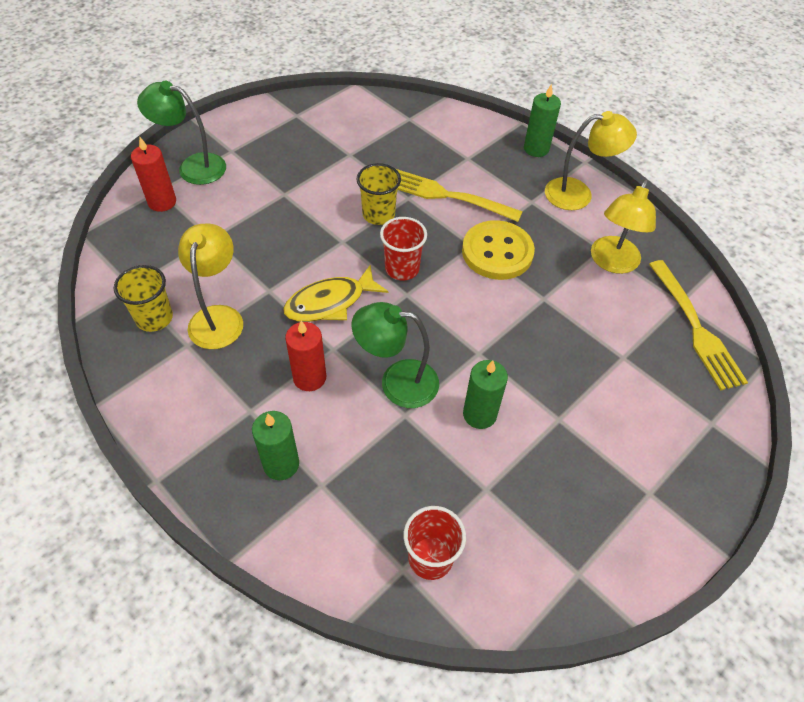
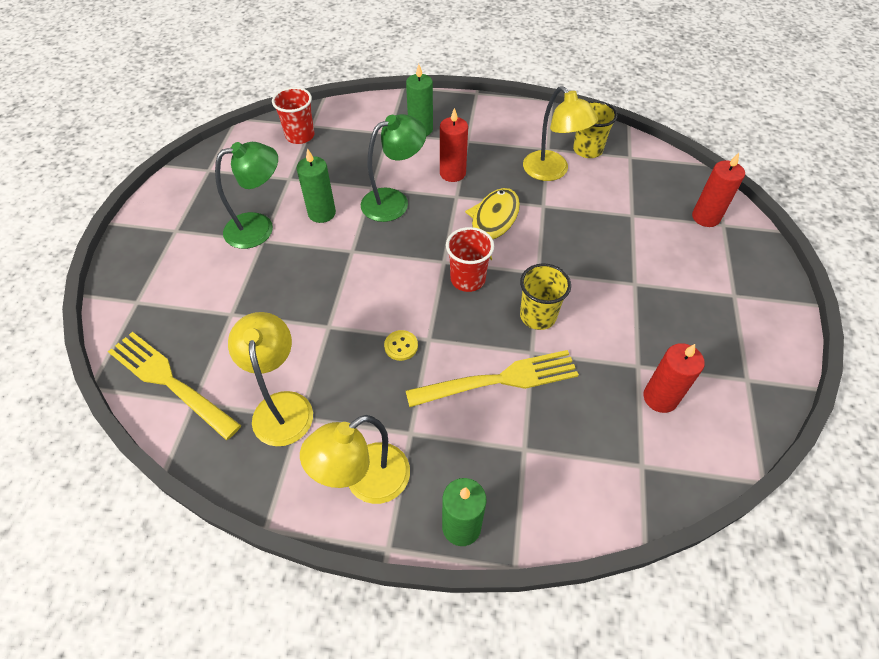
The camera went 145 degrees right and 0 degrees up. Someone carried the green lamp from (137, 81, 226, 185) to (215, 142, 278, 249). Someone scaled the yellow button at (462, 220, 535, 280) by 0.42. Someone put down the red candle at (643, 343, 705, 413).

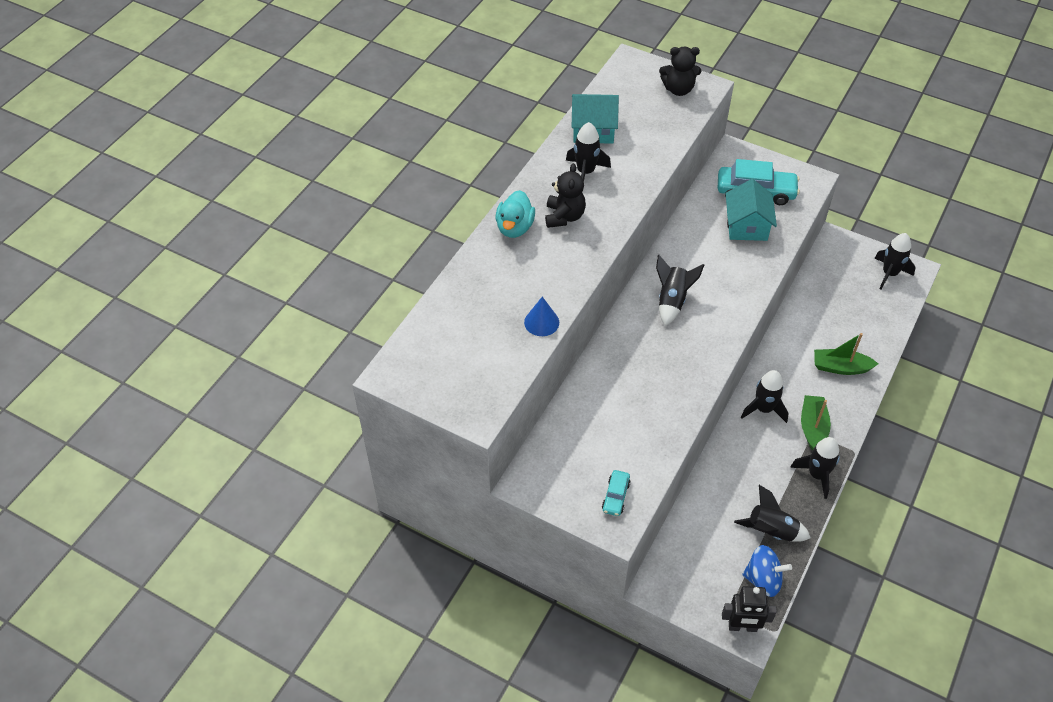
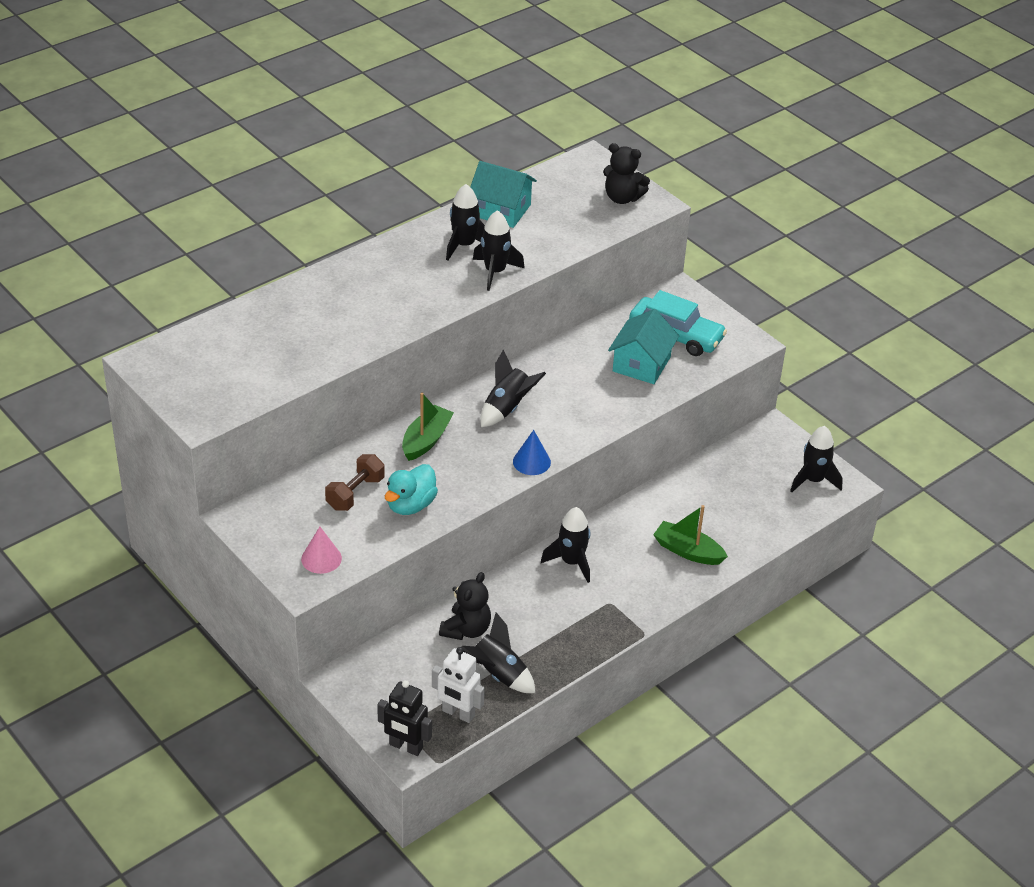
The camera went 20 degrees right and 10 degrees down. Someone carried the black teddy bear from (545, 163, 586, 228) to (439, 572, 491, 640). Someone carried the turquoise duck from (496, 190, 535, 238) to (385, 464, 438, 515). Someone carried the blue cone from (524, 297, 559, 336) to (513, 430, 551, 475). Someone carried the green boat from (801, 395, 831, 451) to (402, 392, 454, 461). Someone carried the black rocket from (790, 437, 840, 499) to (473, 210, 525, 291). Someone swapped the turquoise car at (602, 470, 631, 516) for the pink cone at (301, 526, 342, 574). Someone swapped the blue spinning top at (742, 545, 792, 597) for the white robot at (432, 647, 485, 723). Someone put down the brown dumbbell at (325, 454, 385, 511).

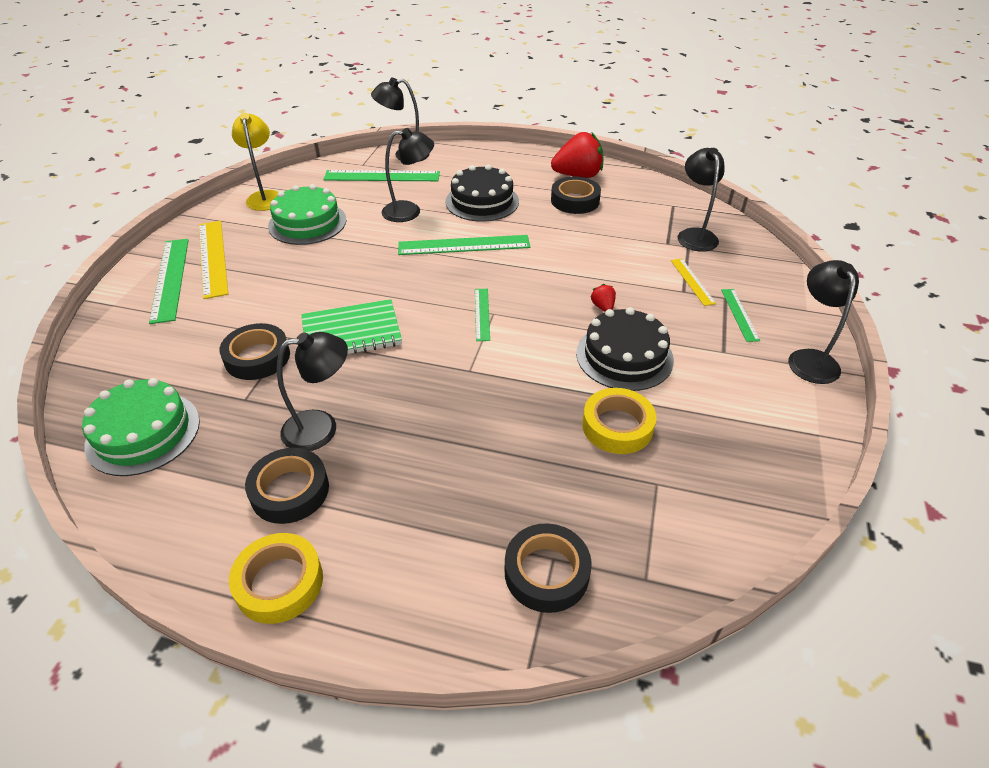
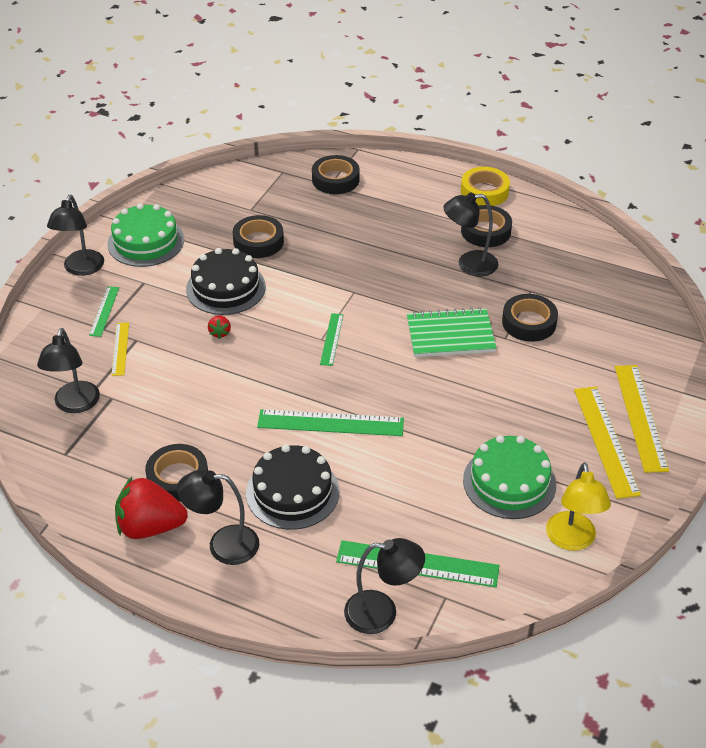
The camera went 170 degrees left and 0 degrees up. Someone carried the black lamp from (382, 128, 434, 222) to (177, 470, 259, 565). Someone repainted the green ruler at (149, 239, 189, 324), which became the yellow ruler at (615, 365, 669, 473). Someone carried the green cake from (82, 378, 200, 476) to (107, 203, 184, 267). Someone repainted the yellow tape at (582, 388, 657, 454), which became the black tape at (233, 215, 284, 258).

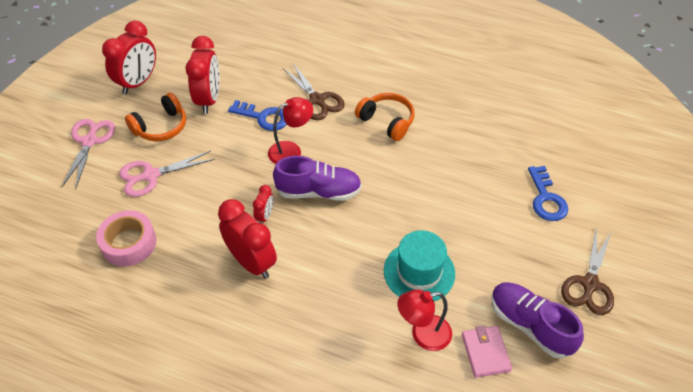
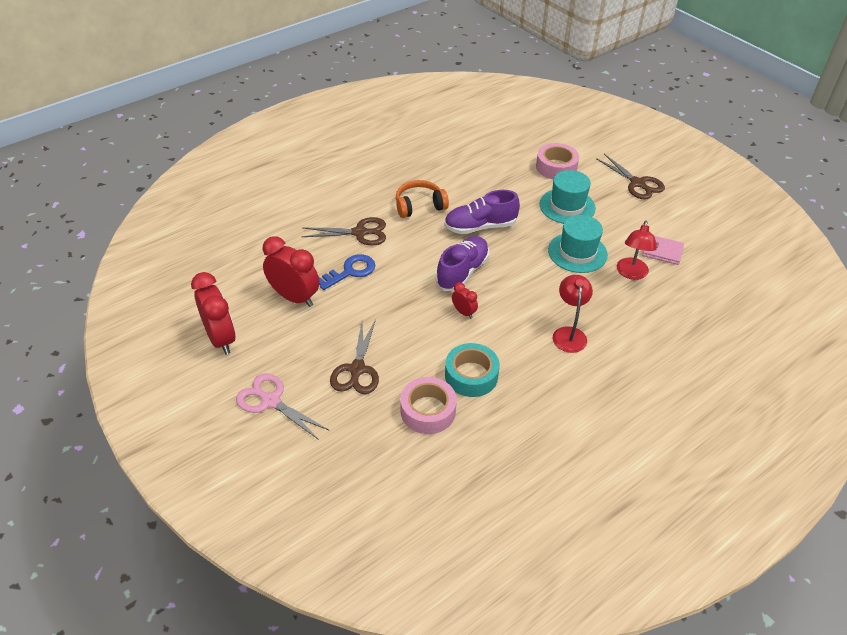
The camera went 60 degrees left and 5 degrees down. Someone took away the orange headphones at (125, 93, 186, 141). Someone carried the red lamp from (268, 97, 313, 164) to (553, 275, 593, 353). Someone repainted the pink scissors at (119, 151, 215, 197), which became the brown scissors at (330, 319, 379, 394). Someone swapped the blue key at (528, 166, 568, 221) for the pink tape at (536, 143, 579, 179). Someone took away the red clock at (218, 199, 277, 279). Someone carried the purple shoe from (492, 282, 584, 359) to (444, 190, 520, 234). Someone put down the turquoise hat at (540, 170, 596, 224). Someone put down the turquoise tape at (445, 343, 500, 397).

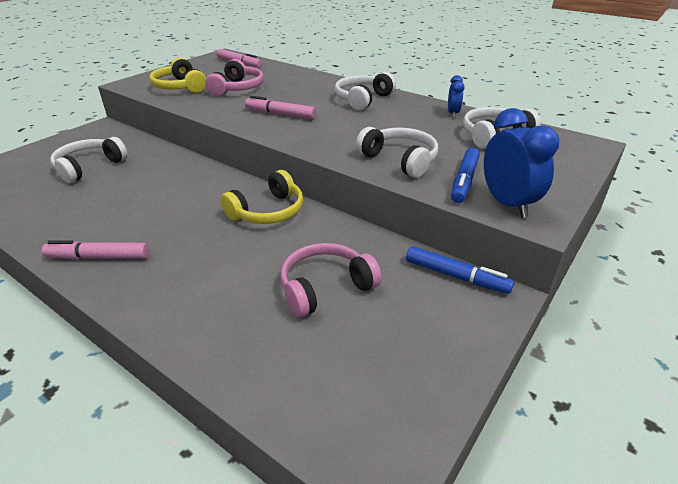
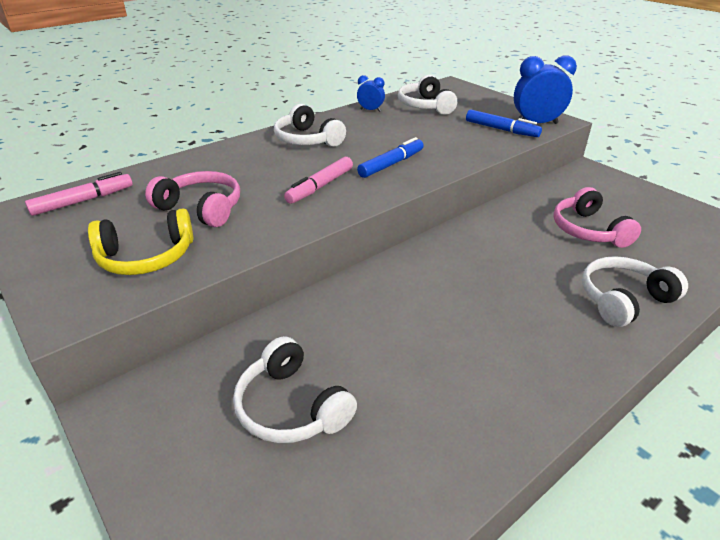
The camera went 75 degrees left and 0 degrees up. Someone carried the white headphones from (356, 127, 438, 178) to (582, 256, 688, 327). Someone took away the yellow headphones at (221, 170, 303, 224). Someone took away the pink marker at (42, 240, 149, 259). Someone carried the blue marker from (406, 246, 514, 294) to (357, 137, 424, 178).

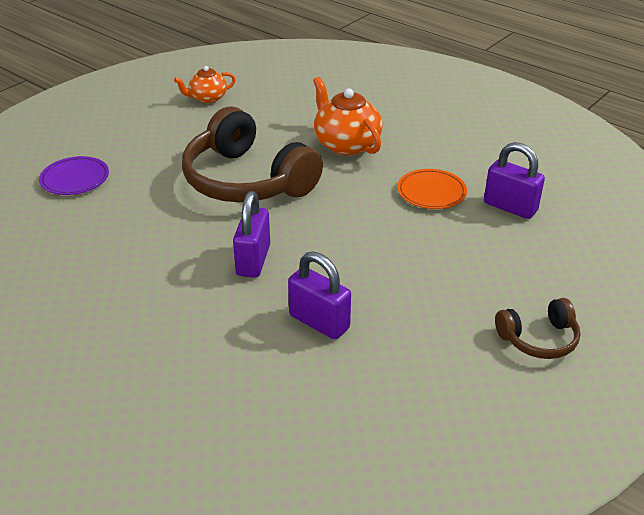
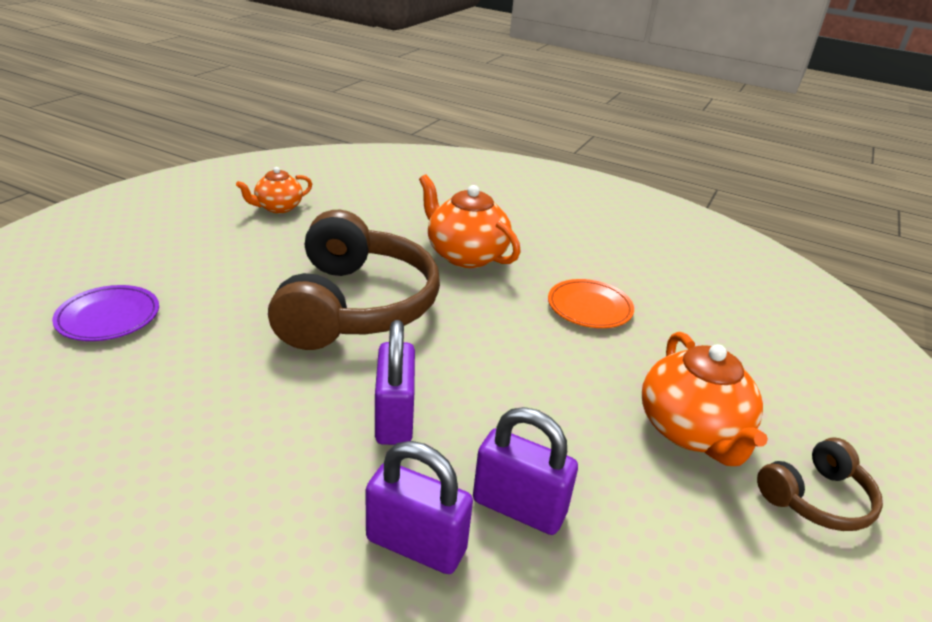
The camera went 15 degrees left and 5 degrees down. Someone rotated the brown headphones at (182, 107, 323, 202) by 120 degrees counterclockwise. Someone carried the purple padlock from (484, 142, 545, 219) to (365, 441, 473, 574). Someone put down the orange teapot at (642, 332, 768, 466).

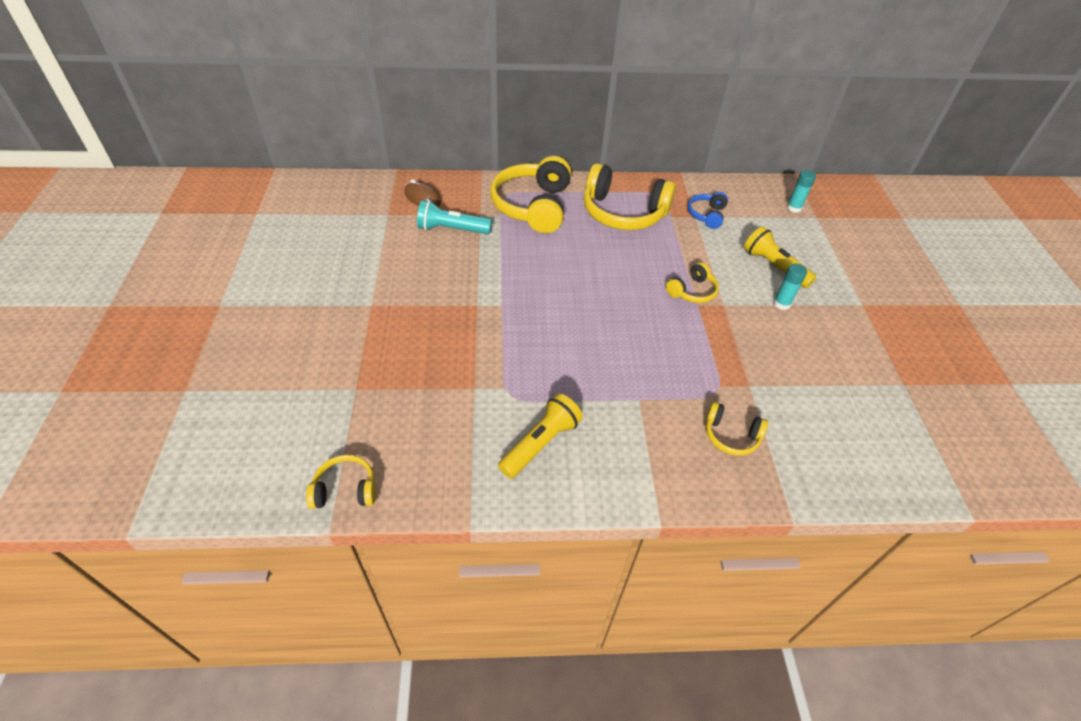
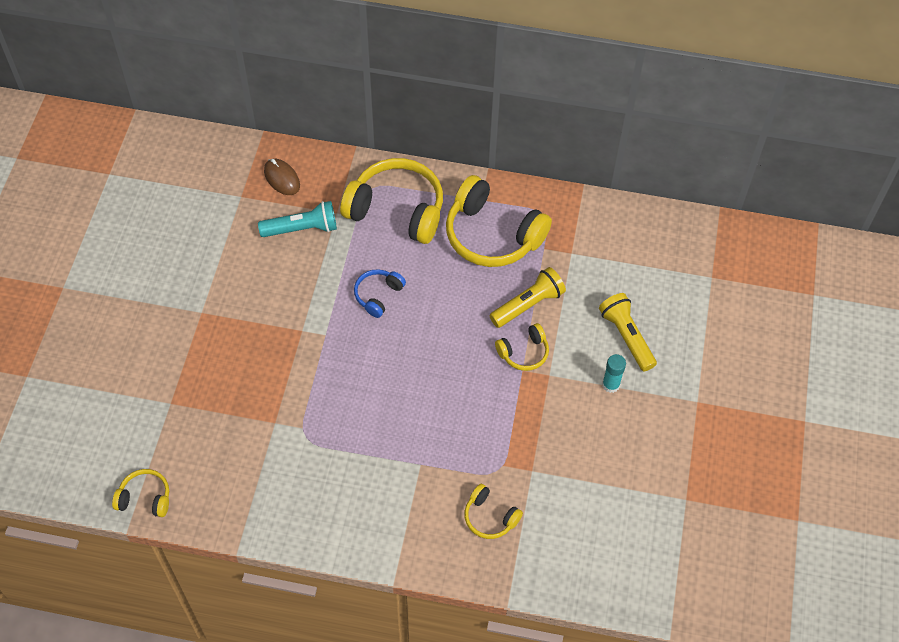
The camera went 15 degrees right and 10 degrees up. Someone rotated the yellow headphones at (490, 156, 571, 233) by 90 degrees clockwise. Someone took away the turquoise glue stick at (787, 170, 816, 213). Someone carried the blue headphones from (688, 192, 728, 229) to (354, 269, 406, 318). Someone rotated the turquoise flashlight at (417, 200, 492, 234) by 150 degrees clockwise. Someone carried the yellow flashlight from (498, 394, 583, 479) to (490, 267, 566, 328).

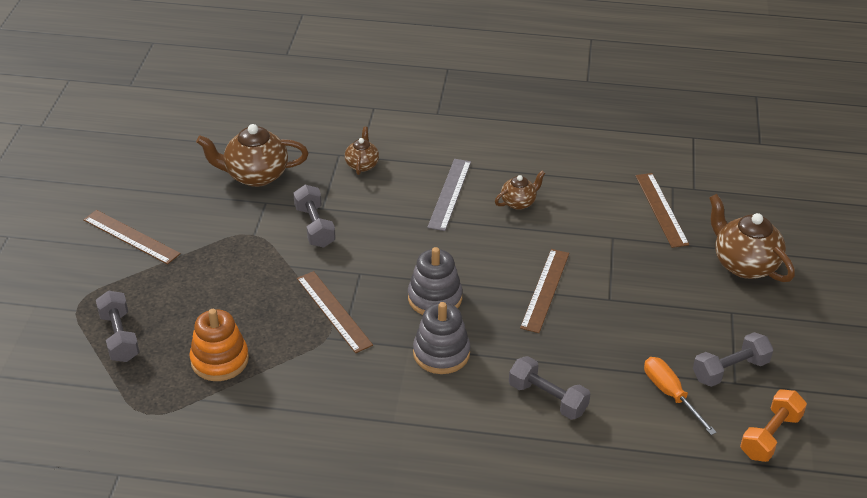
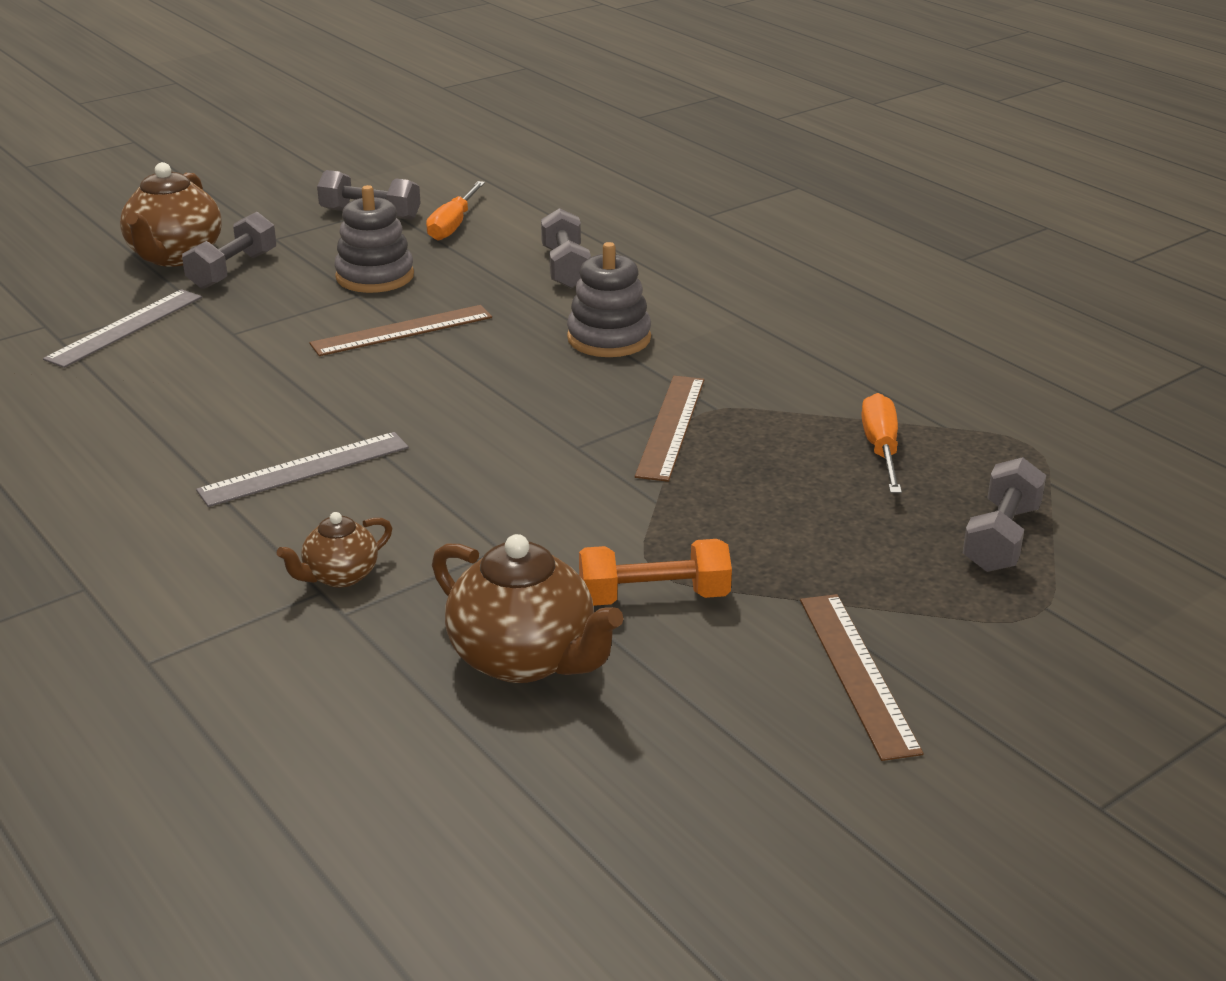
The camera went 135 degrees left and 10 degrees down. Someone took away the brown teapot at (495, 171, 545, 210). Someone repainted the brown ruler at (635, 173, 689, 248), which became the grey ruler at (43, 289, 202, 368). Someone carried the grey dumbbell from (293, 185, 336, 248) to (182, 212, 276, 289). Someone carried the grey stacking toy from (408, 247, 463, 315) to (334, 185, 414, 293). Someone swapped the orange stacking toy at (190, 309, 249, 381) for the orange screwdriver at (861, 393, 902, 493). Someone carried the orange dumbbell from (740, 389, 807, 462) to (579, 539, 732, 606).

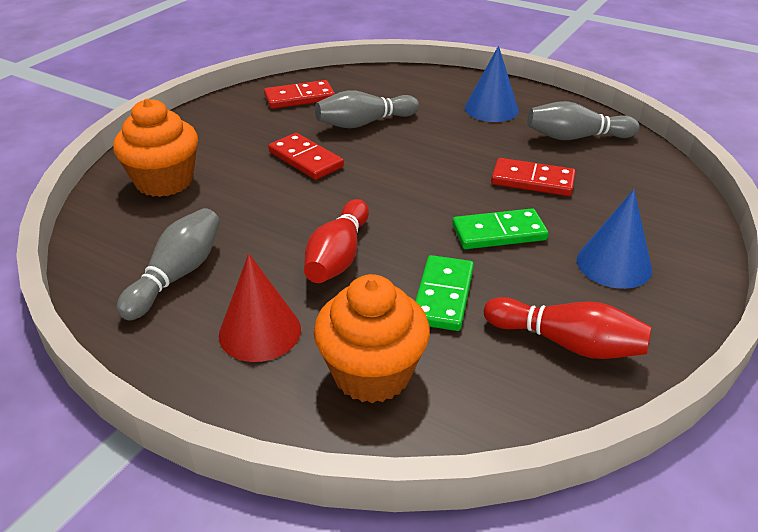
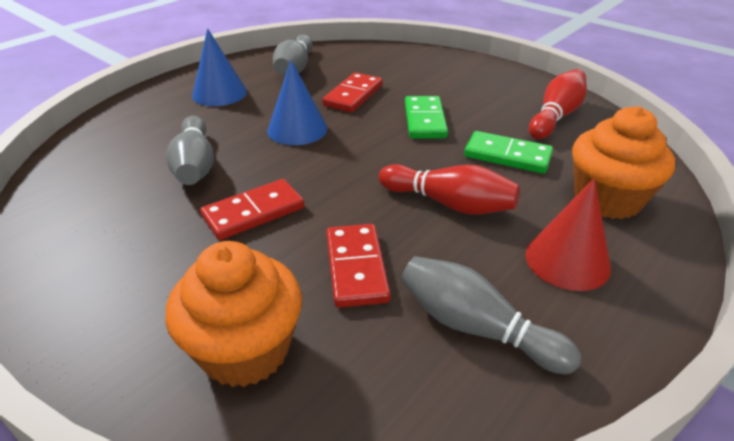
The camera went 80 degrees left and 0 degrees up. Someone carried the red domino from (264, 80, 335, 109) to (326, 224, 391, 308). Someone carried the blue cone from (577, 190, 652, 289) to (267, 60, 327, 145).

